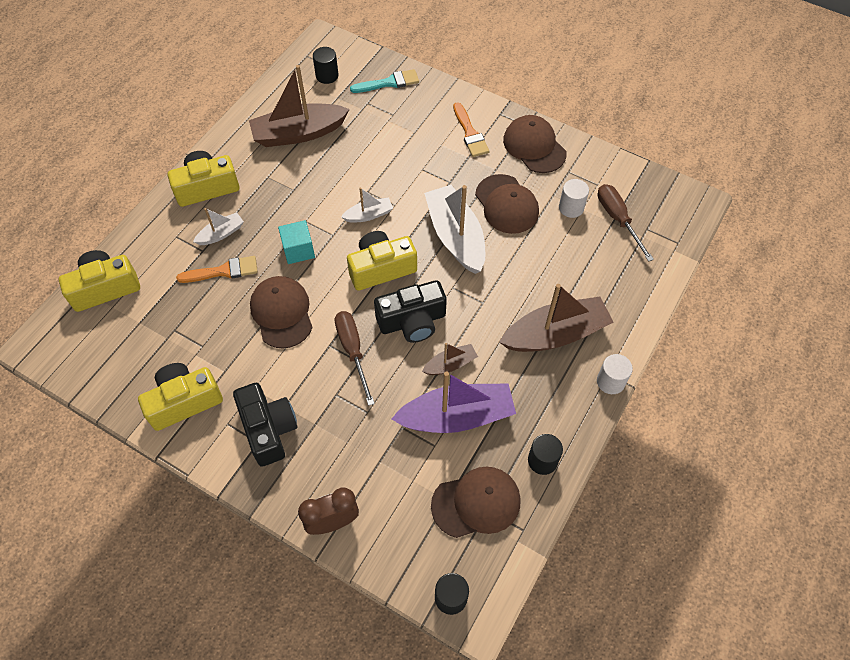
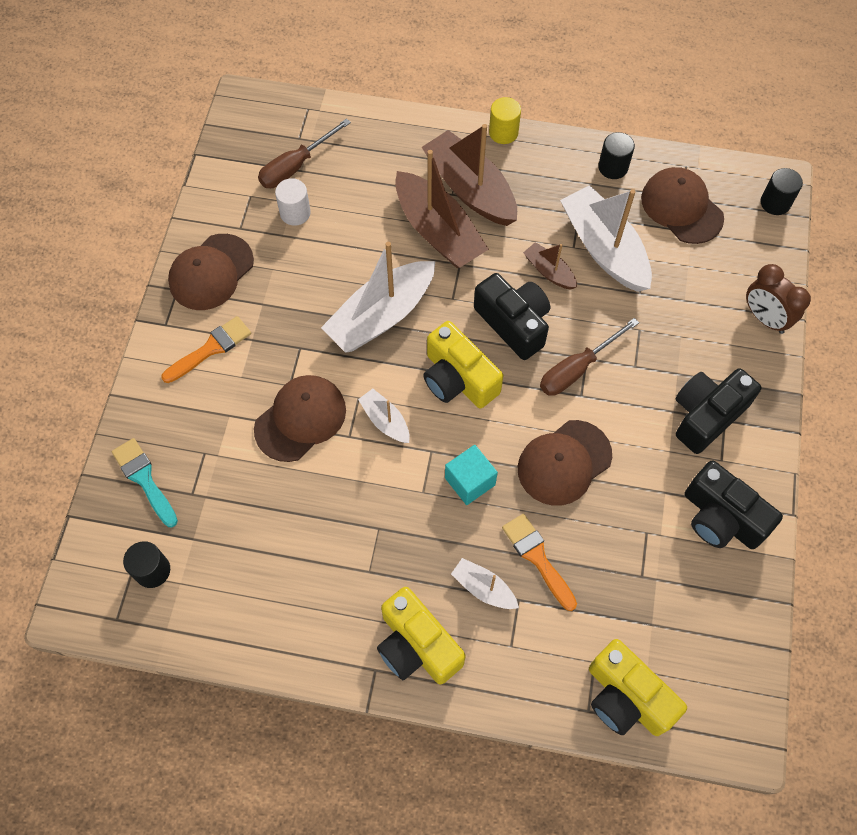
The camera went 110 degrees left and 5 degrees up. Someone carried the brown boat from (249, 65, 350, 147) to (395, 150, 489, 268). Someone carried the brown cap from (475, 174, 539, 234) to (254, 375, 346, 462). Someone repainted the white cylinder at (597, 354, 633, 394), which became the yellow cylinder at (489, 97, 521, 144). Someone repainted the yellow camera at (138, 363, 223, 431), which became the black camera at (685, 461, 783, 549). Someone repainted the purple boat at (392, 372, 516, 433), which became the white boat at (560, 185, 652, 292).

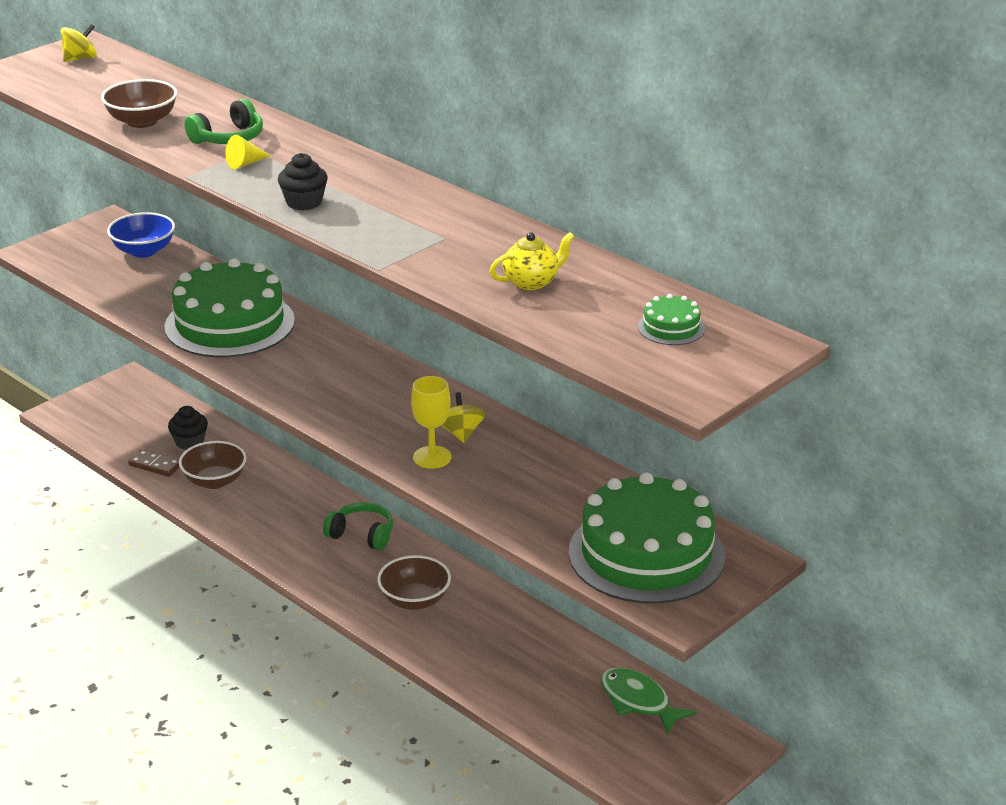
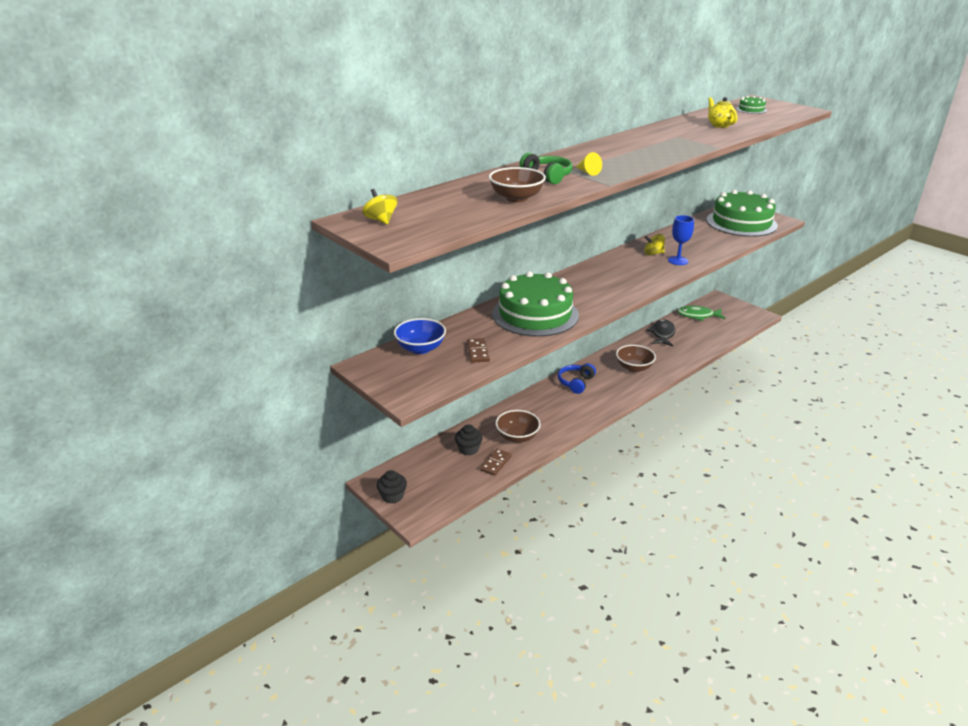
The camera went 85 degrees left and 0 degrees up. Someone carried the black cupcake from (278, 153, 328, 211) to (377, 470, 407, 504). Someone repainted the yellow goblet at (411, 376, 452, 469), which became the blue goblet at (668, 215, 694, 265). Someone repainted the green headphones at (323, 502, 393, 550), which became the blue headphones at (558, 363, 596, 394). Someone rotated the green fish at (601, 668, 697, 734) by 45 degrees clockwise. Someone put down the black fish at (647, 319, 676, 346). Someone put down the brown domino at (467, 338, 490, 363).

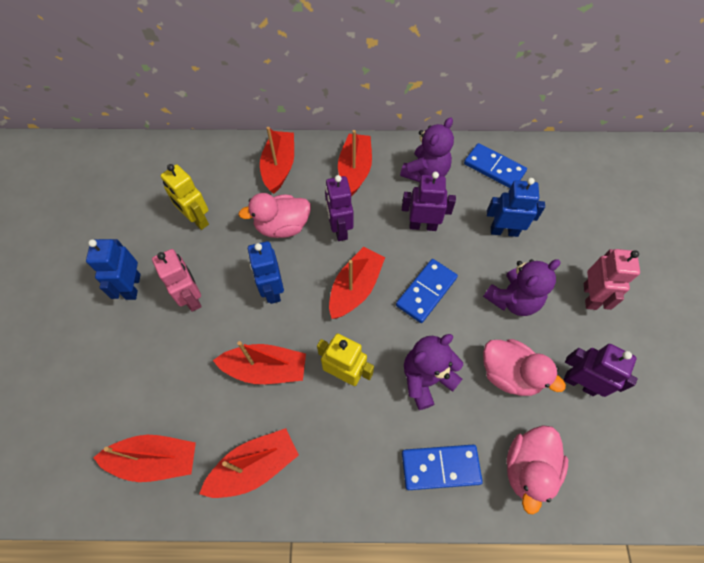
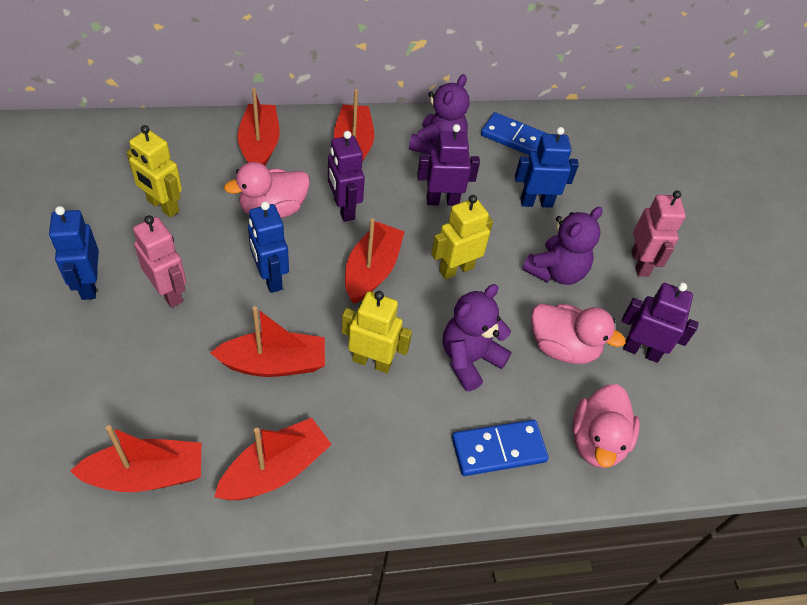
The camera went 15 degrees left and 10 degrees down. Someone swapped the blue domino at (396, 259, 458, 323) for the yellow robot at (431, 195, 493, 279).

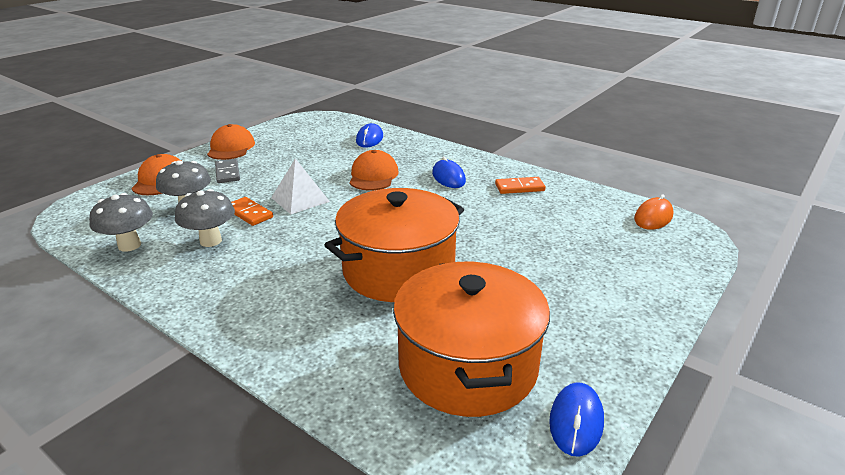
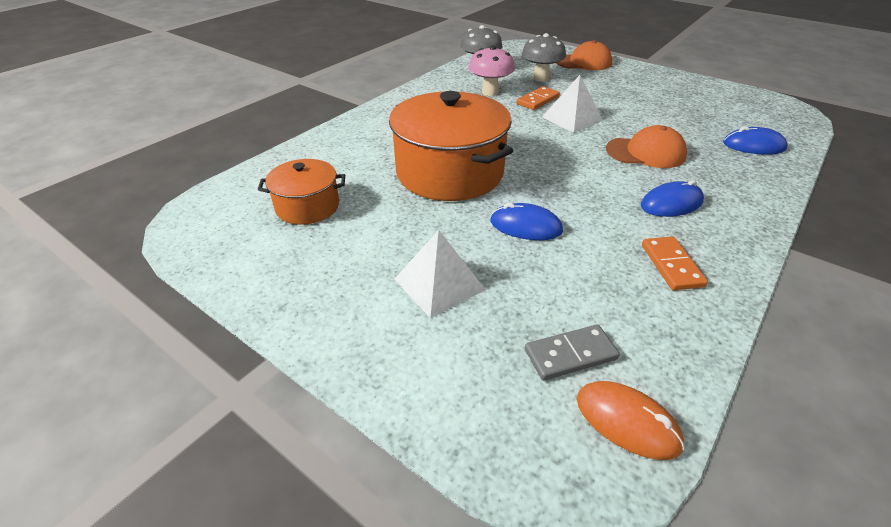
The camera went 90 degrees right and 10 degrees up. Someone took away the orange cap at (207, 124, 255, 160). Someone carried the grey domino from (215, 159, 240, 183) to (525, 325, 620, 380). Someone repainted the grey mushroom at (175, 189, 235, 247), which became the pink mushroom at (468, 46, 515, 96). Someone scaled the orange pot at (393, 262, 550, 417) by 0.54. Someone carried the blue mouse from (549, 382, 604, 457) to (490, 202, 563, 240). Someone put down the white pyramid at (395, 230, 486, 319).

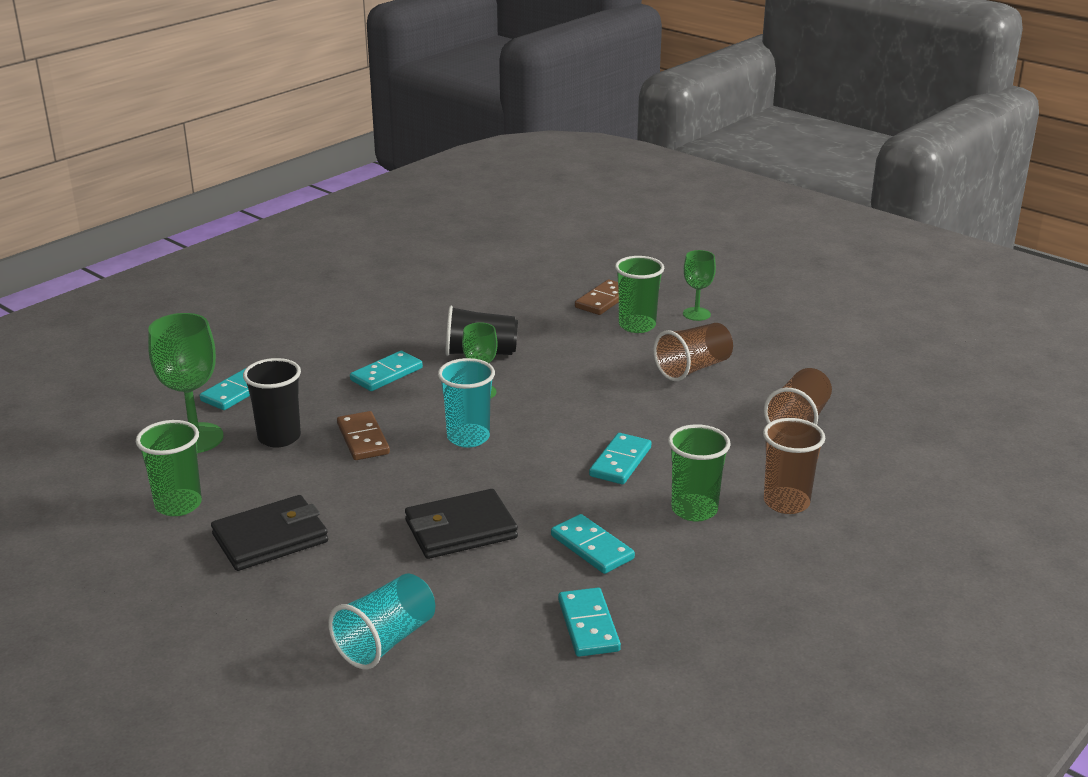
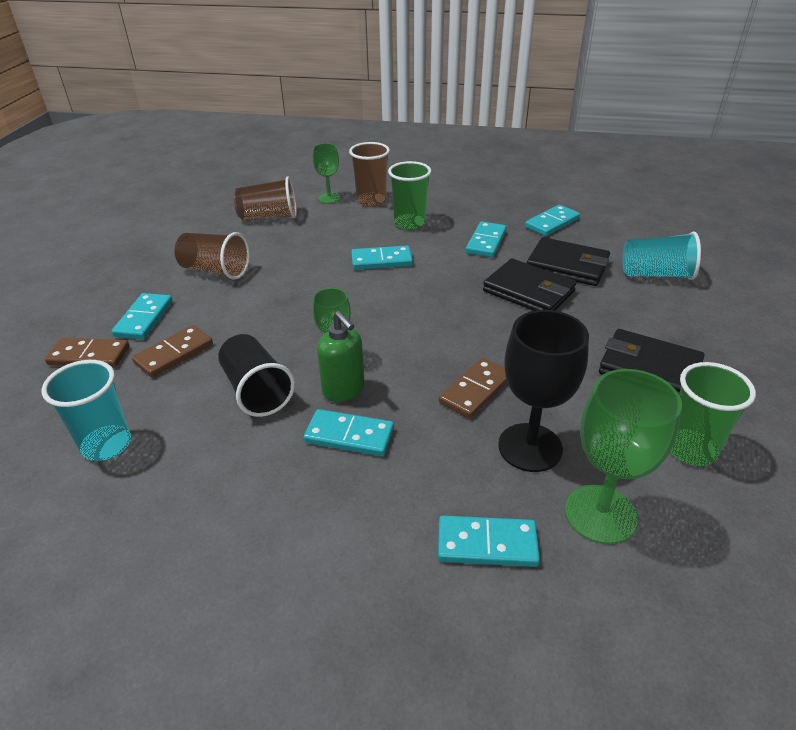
The camera went 120 degrees left and 10 degrees up. Someone carried the green goblet from (683, 250, 716, 321) to (313, 143, 340, 203). Someone swapped the green cup at (615, 256, 664, 333) for the turquoise domino at (112, 293, 173, 340). Someone swapped the black cup at (243, 358, 301, 447) for the black goblet at (498, 310, 589, 472). Someone carried the turquoise cup from (438, 358, 495, 448) to (41, 360, 131, 461). Someone put down the black wallet at (527, 237, 610, 286). Someone put down the green soap dispenser at (317, 311, 365, 402). Someone put down the brown domino at (132, 325, 213, 378).

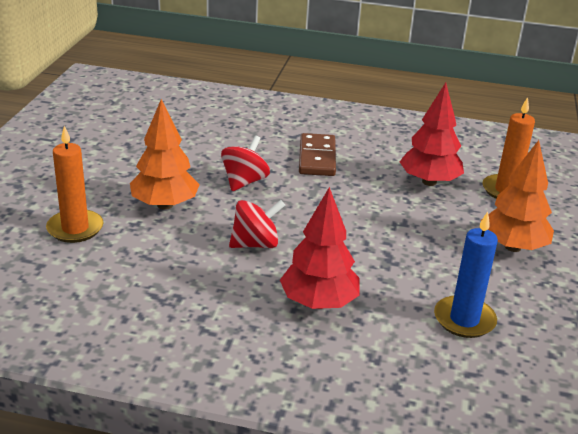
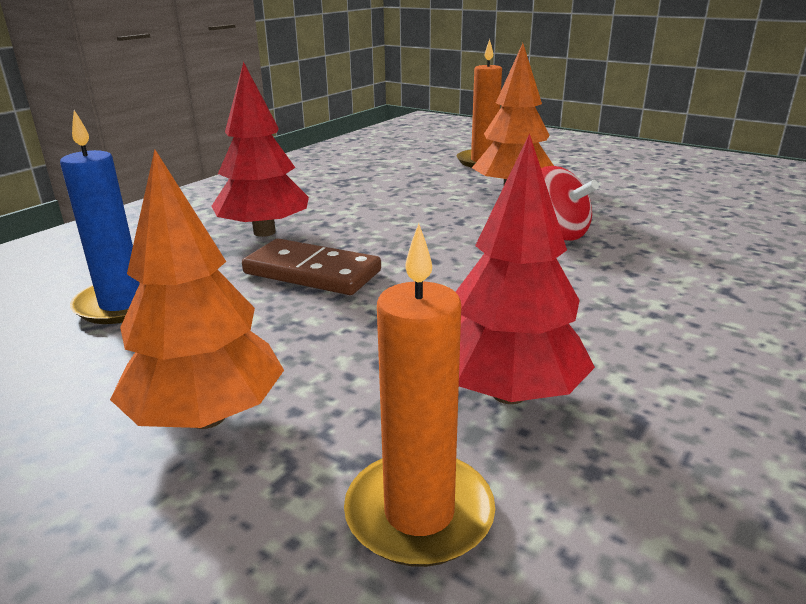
The camera went 115 degrees right and 5 degrees down. Someone carried the brown domino from (299, 133, 336, 176) to (242, 238, 381, 295). Someone took away the red spinning top at (229, 200, 285, 248).

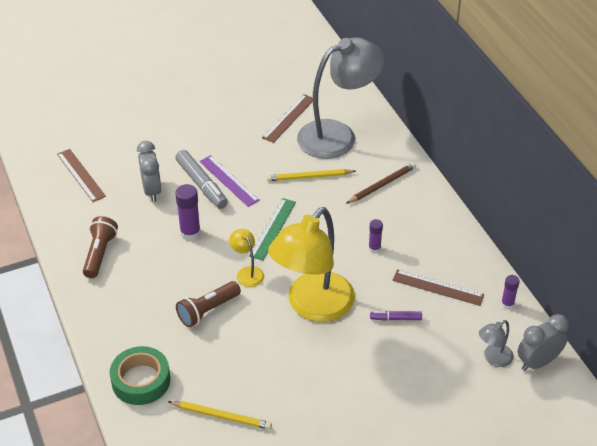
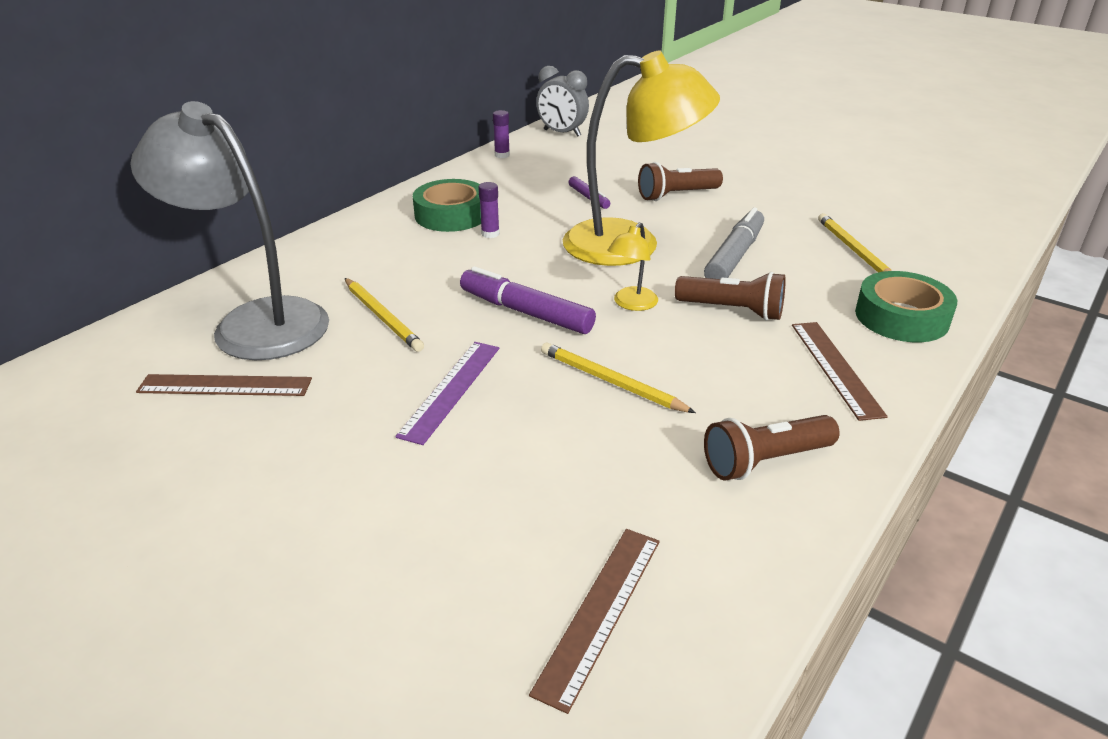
The camera went 120 degrees left and 10 degrees down. Someone took away the grey clock at (137, 141, 162, 202). Someone carried the grey marker from (175, 150, 228, 209) to (704, 207, 764, 279). Someone took away the brown pencil at (346, 162, 416, 204). Someone swapped the purple glue stick at (175, 184, 201, 241) for the yellow pencil at (541, 342, 696, 413). Someone swapped the green ruler at (249, 198, 296, 261) for the purple marker at (460, 266, 596, 334). Someone carried the brown ruler from (393, 269, 484, 306) to (792, 322, 888, 421). Someone took away the grey lamp at (479, 320, 514, 367). Someone put down the brown flashlight at (638, 162, 723, 201). Someone put down the green tape at (413, 179, 481, 232).

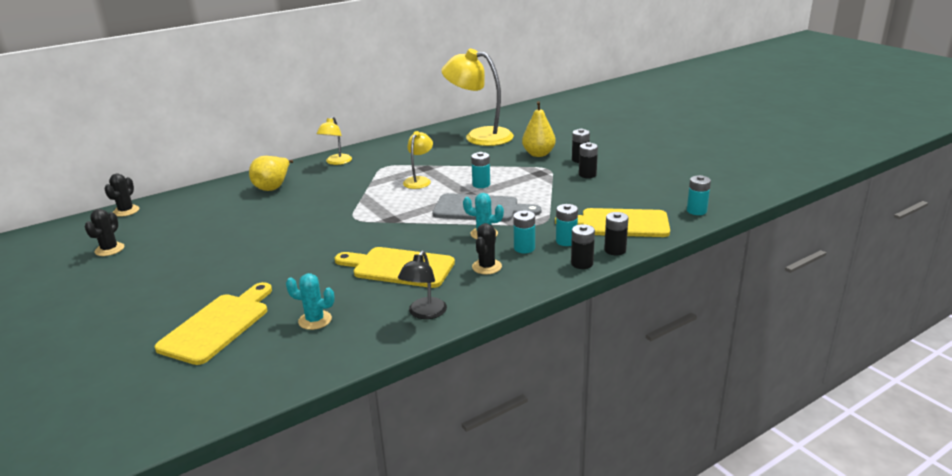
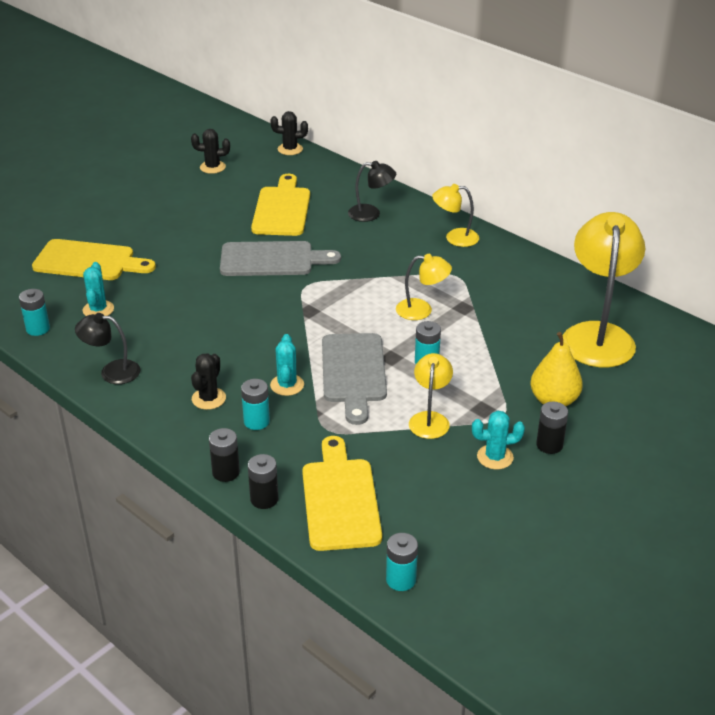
The camera went 75 degrees right and 10 degrees up. Someone swapped the black battery at (579, 142, 598, 178) for the turquoise cactus at (472, 411, 525, 469). Someone swapped the yellow pear at (249, 156, 293, 191) for the black lamp at (348, 161, 396, 222). Someone carried the turquoise battery from (556, 204, 578, 246) to (19, 289, 50, 336). Someone rotated the black cactus at (472, 223, 502, 274) by 75 degrees counterclockwise. Someone carried the yellow cutting board from (335, 247, 455, 288) to (251, 174, 310, 236). Someone put down the grey cutting board at (220, 241, 341, 276). Someone put down the yellow lamp at (409, 353, 453, 439).

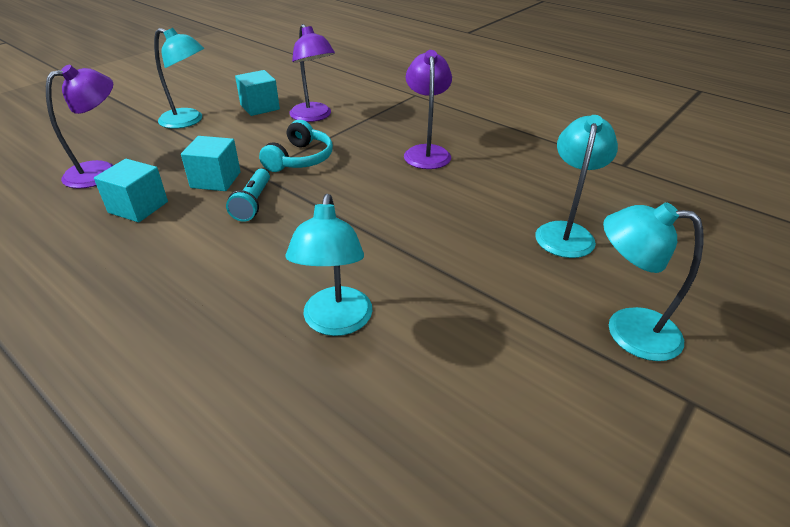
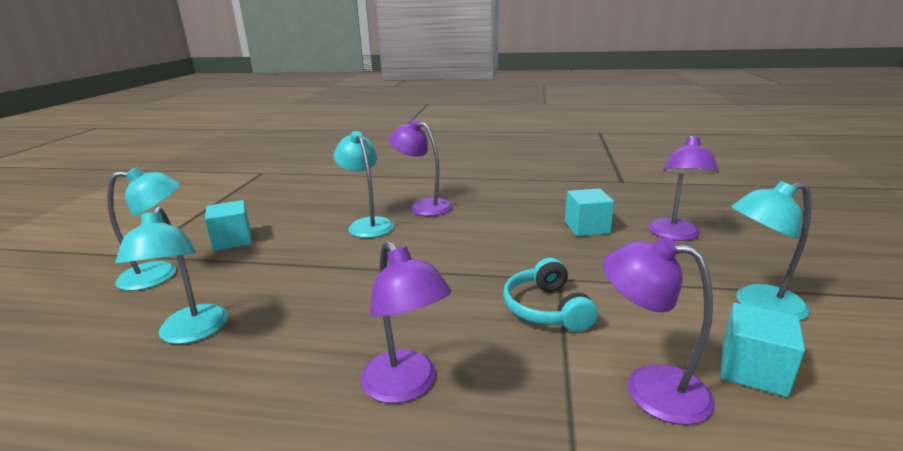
The camera went 150 degrees right and 15 degrees down. Someone carried the turquoise cube from (181, 136, 241, 191) to (205, 200, 252, 251). Someone took away the turquoise flashlight at (226, 169, 270, 222). Someone put down the purple lamp at (389, 119, 452, 216).

